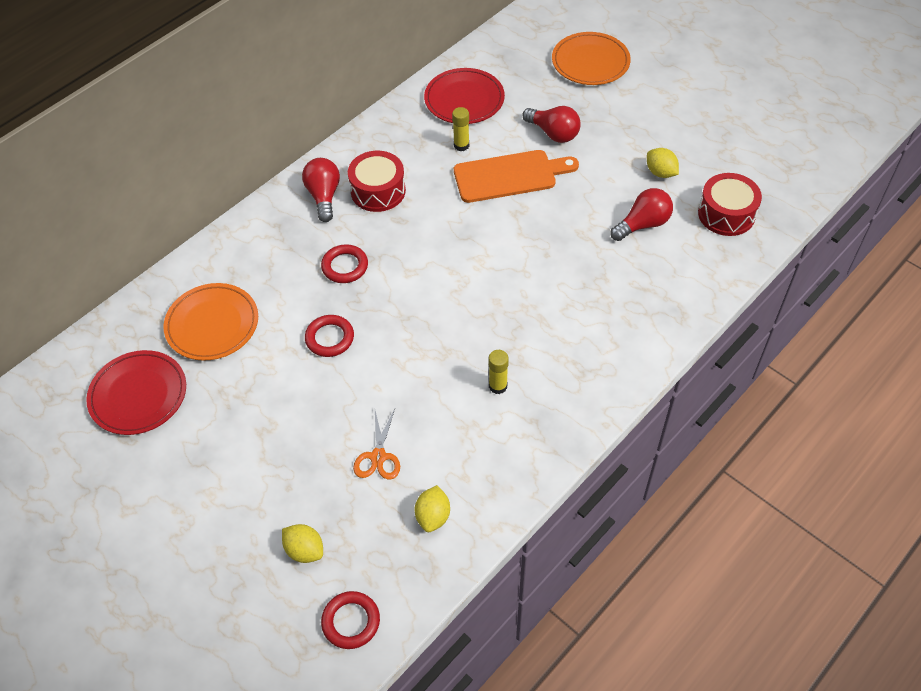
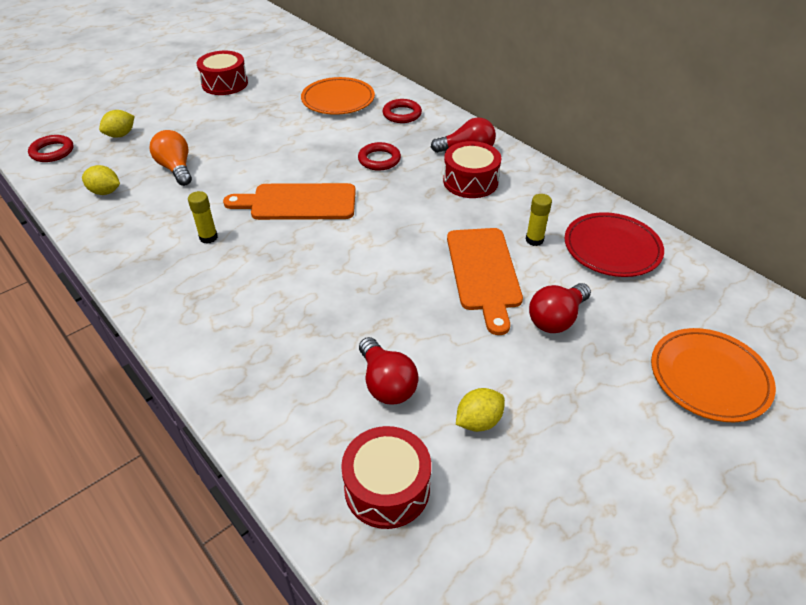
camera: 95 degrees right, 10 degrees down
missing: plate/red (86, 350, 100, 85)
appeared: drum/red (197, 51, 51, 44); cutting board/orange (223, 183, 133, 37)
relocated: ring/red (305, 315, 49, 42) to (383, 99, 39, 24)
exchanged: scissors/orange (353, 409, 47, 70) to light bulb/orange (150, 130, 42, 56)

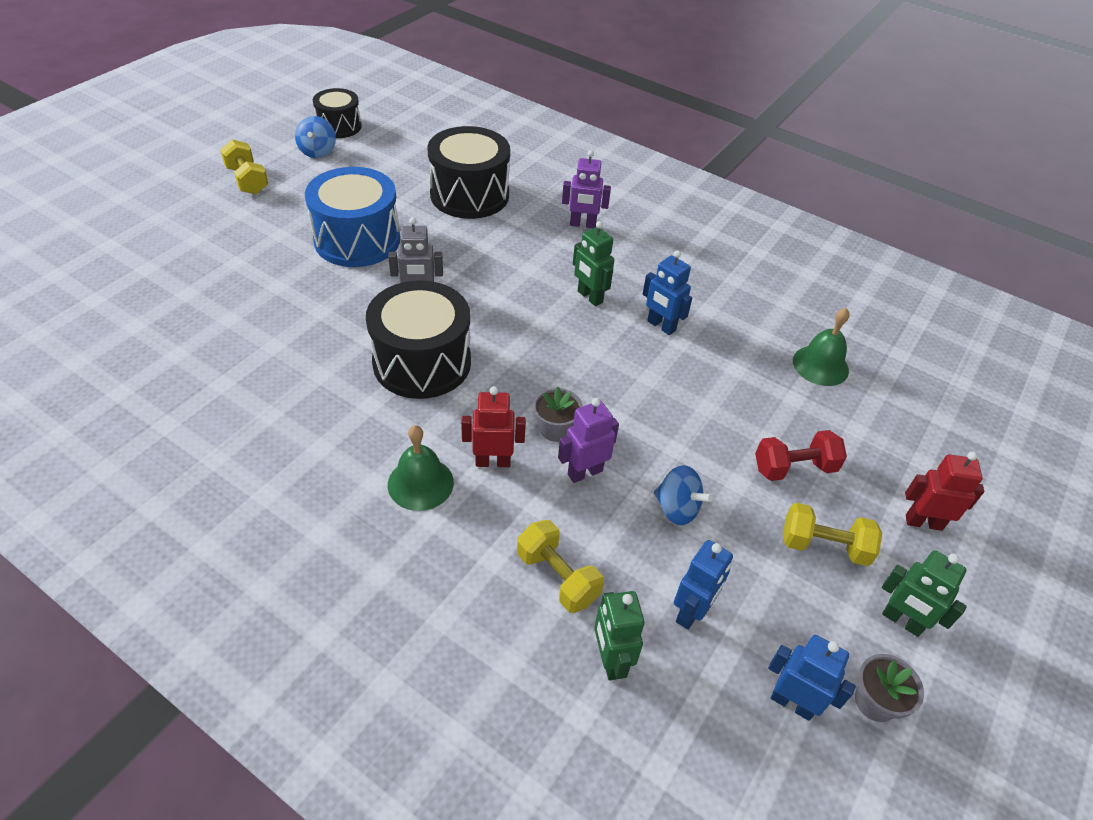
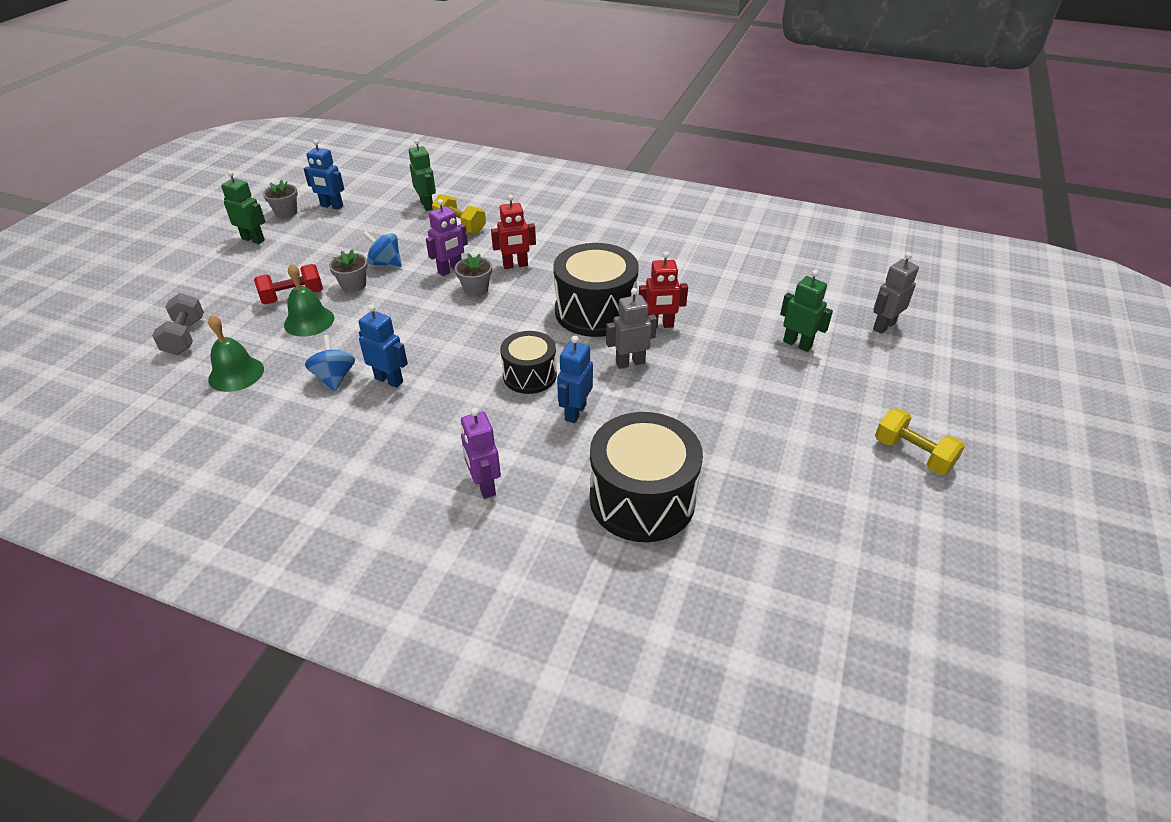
camera: 170 degrees right, 5 degrees down
missing: drum/blue (305, 167, 95, 100); dumbbell/yellow (783, 503, 99, 63)
appeared: dumbbell/grey (152, 293, 52, 62); flower pot/grey (329, 249, 39, 44); robot/grey (873, 253, 46, 81)
relocated: spinning top/blue (295, 116, 41, 42) to (305, 335, 50, 57); drum/black (313, 88, 49, 50) to (500, 331, 57, 63); bell/green (388, 425, 66, 86) to (284, 264, 50, 73); robot/green (573, 221, 41, 85) to (780, 270, 53, 82); robot/blue (674, 540, 59, 90) to (557, 336, 36, 87); robot/red (905, 452, 79, 79) to (639, 251, 49, 77)
spun: robot/purple (562, 150, 49, 78) = (461, 408, 40, 91) 105 degrees counterclockwise

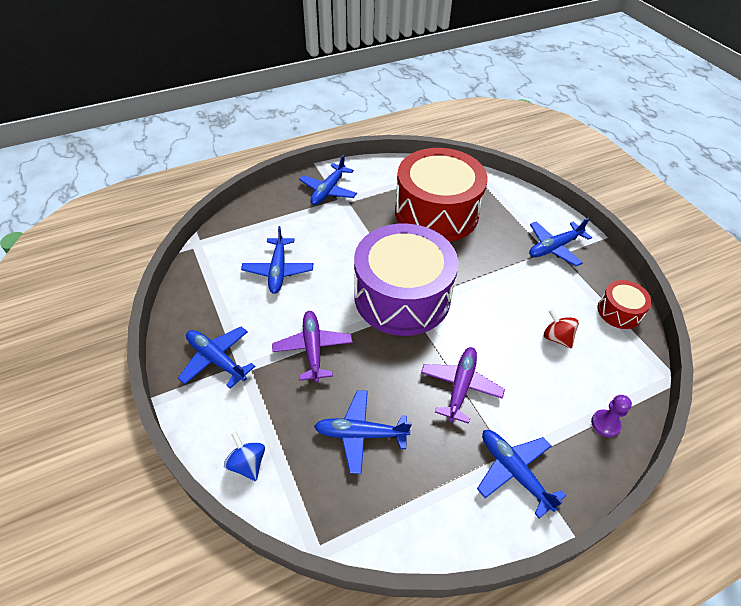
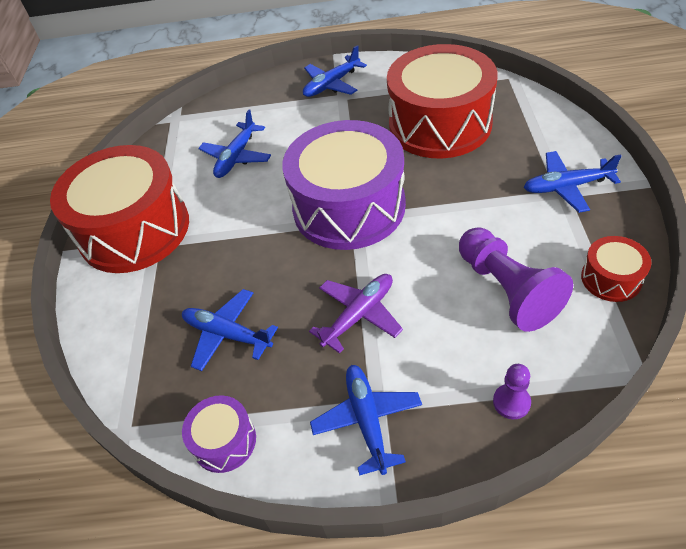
camera: 30 degrees right, 0 degrees up
missing: spinning top/blue (224, 432, 41, 49); plane/purple (272, 311, 81, 72)
appeared: drum/purple (182, 395, 74, 78)
exchanged: plane/blue (178, 327, 78, 62) to drum/red (50, 145, 139, 128); spinning top/red (544, 309, 35, 40) to pawn/purple (459, 227, 114, 105)

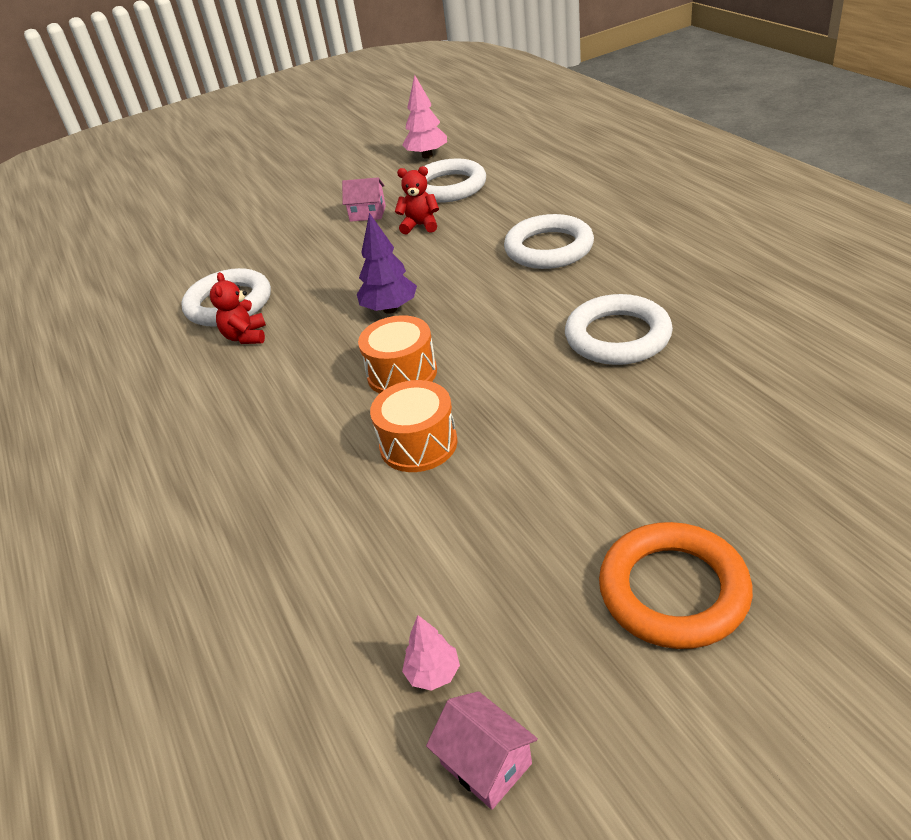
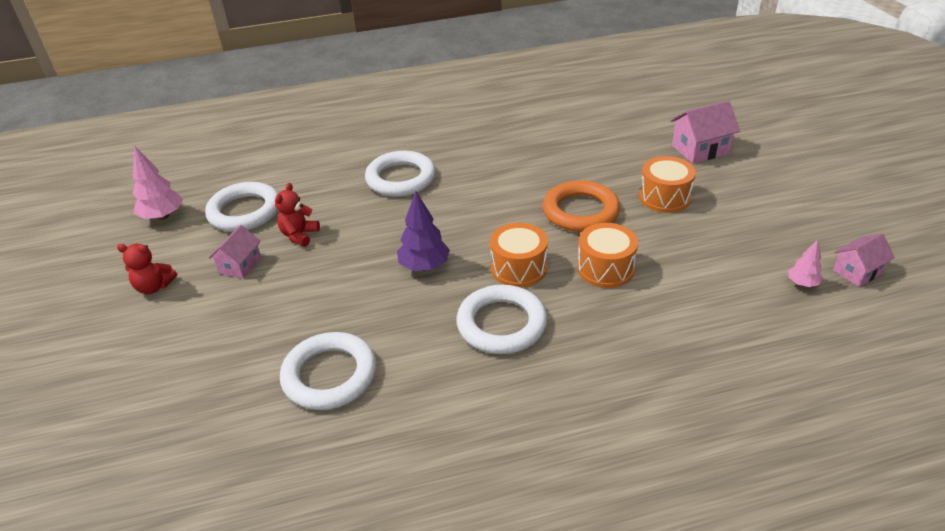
camera: 80 degrees left, 0 degrees up
appeared: drum/orange (639, 156, 57, 57); house/pink (670, 100, 70, 64)
relocated: teddy bear/red (210, 272, 56, 72) to (117, 244, 60, 50); ring/white (565, 294, 108, 71) to (456, 285, 91, 69); ring/orange (599, 522, 154, 127) to (543, 180, 77, 52)

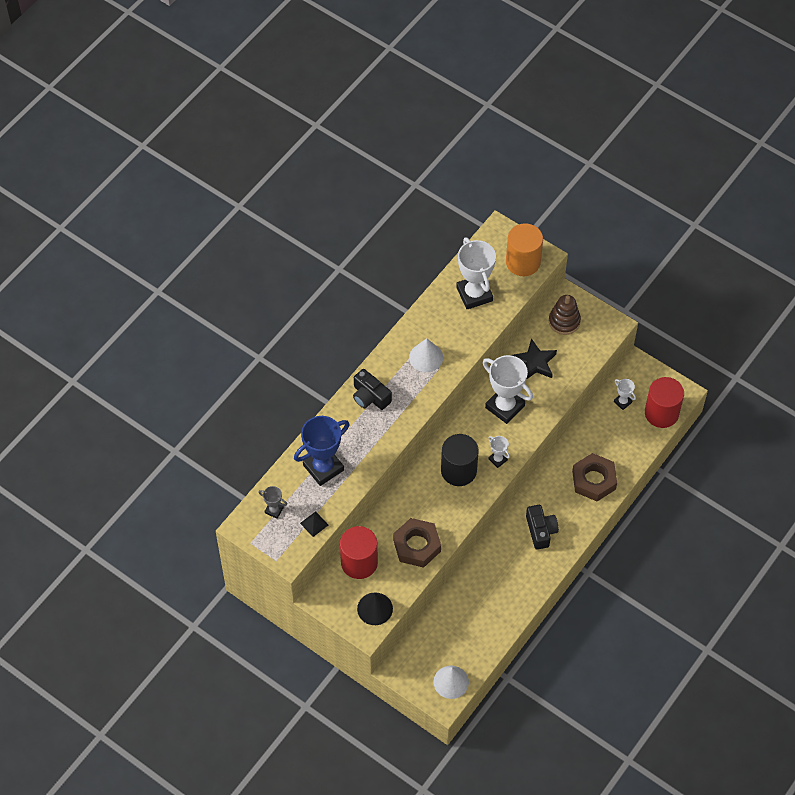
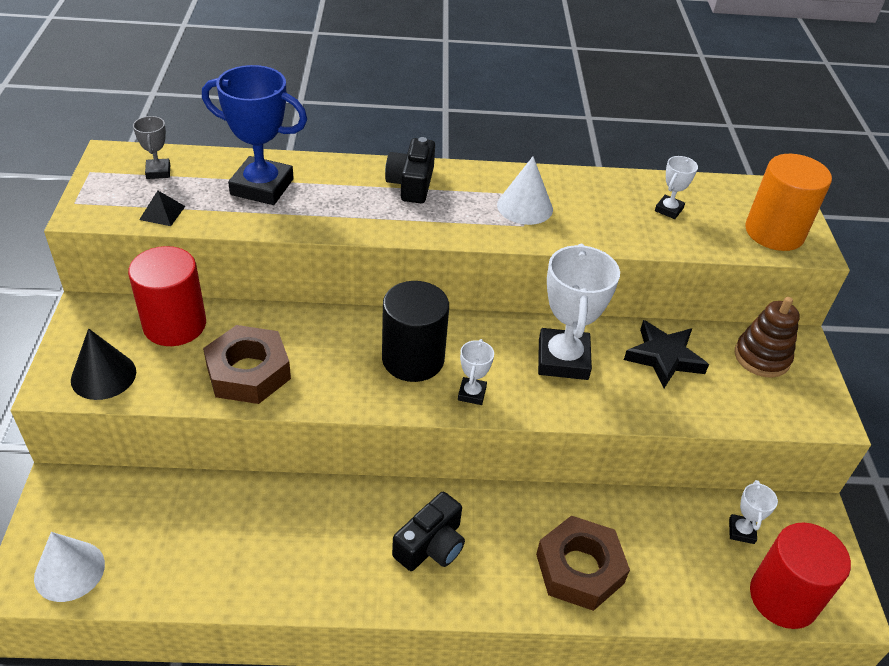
camera: 50 degrees right, 15 degrees down
size: trophy/white (456, 237, 40, 72) = (655, 156, 43, 63) x0.48

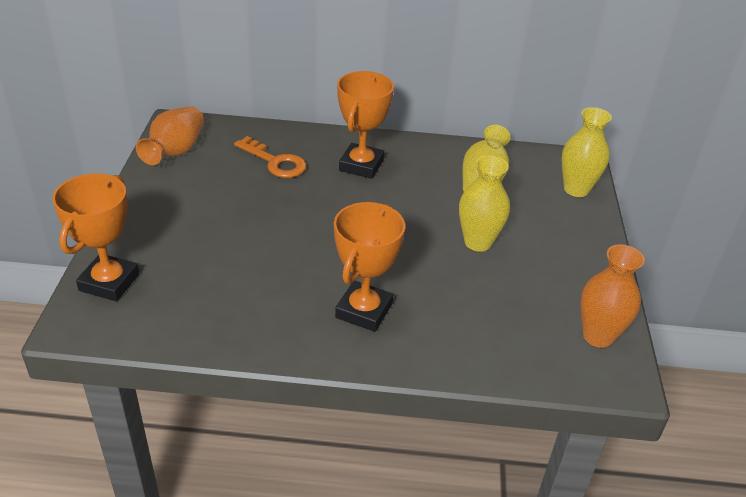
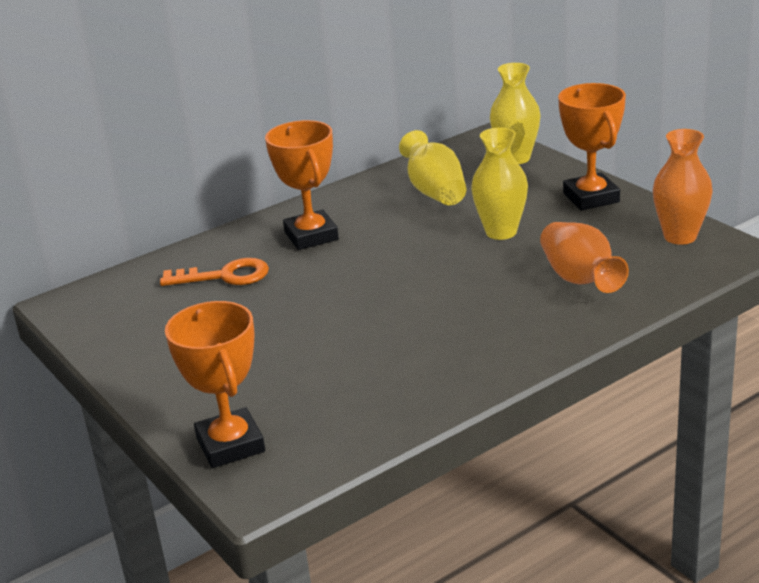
camera: 35 degrees left, 10 degrees down
relocated: vase/orange (136, 106, 68, 59) to (540, 222, 89, 71); trophy/orange (334, 202, 71, 130) to (558, 83, 68, 128)

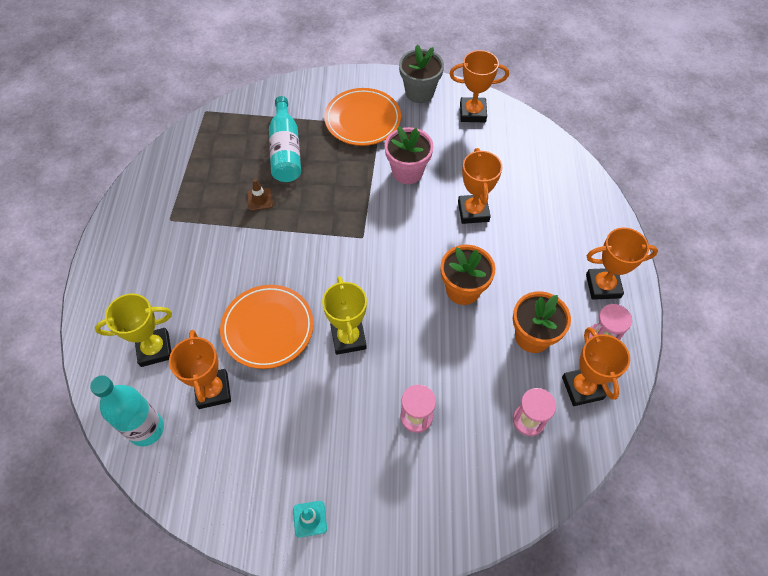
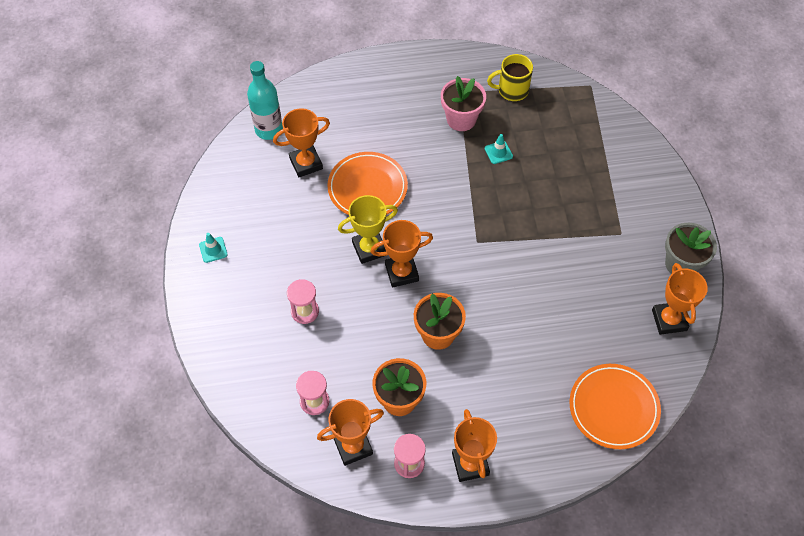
camera: 80 degrees right, 0 degrees up
missing: trophy/yellow (95, 294, 77, 73); bottle/turquoise (269, 96, 32, 86)
appeared: mug/yellow (487, 54, 46, 47)
relocated: plate/orange (324, 88, 77, 58) to (569, 364, 92, 85); flower pot/pink (385, 126, 49, 58) to (441, 76, 45, 55); trophy/orange (458, 148, 44, 76) to (370, 220, 63, 68)
colour: traffic cone/brown (247, 179, 26, 32) to traffic cone/turquoise (485, 134, 28, 30)

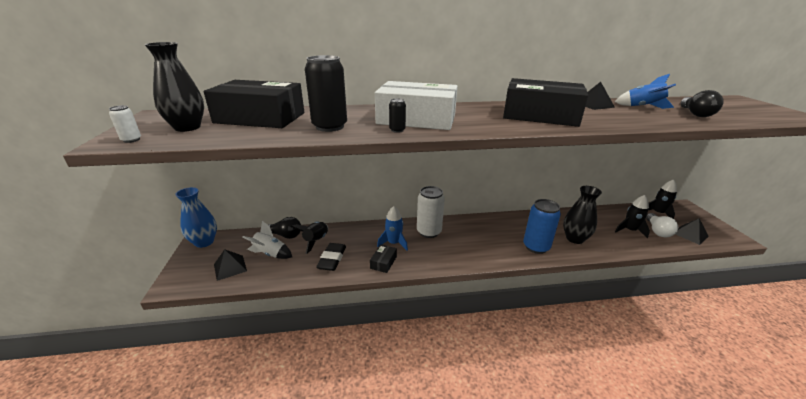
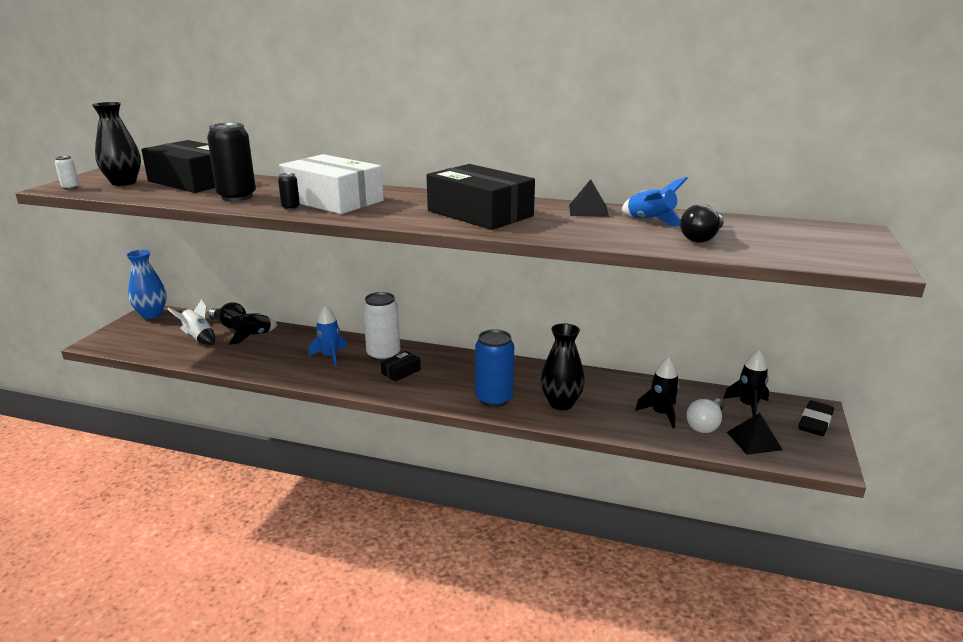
camera: 25 degrees right, 5 degrees down
missing: pyramid/black (214, 249, 33, 32)
relocated: eraser/black (316, 243, 30, 28) to (799, 401, 35, 35); box/black (370, 244, 27, 29) to (381, 351, 40, 31)

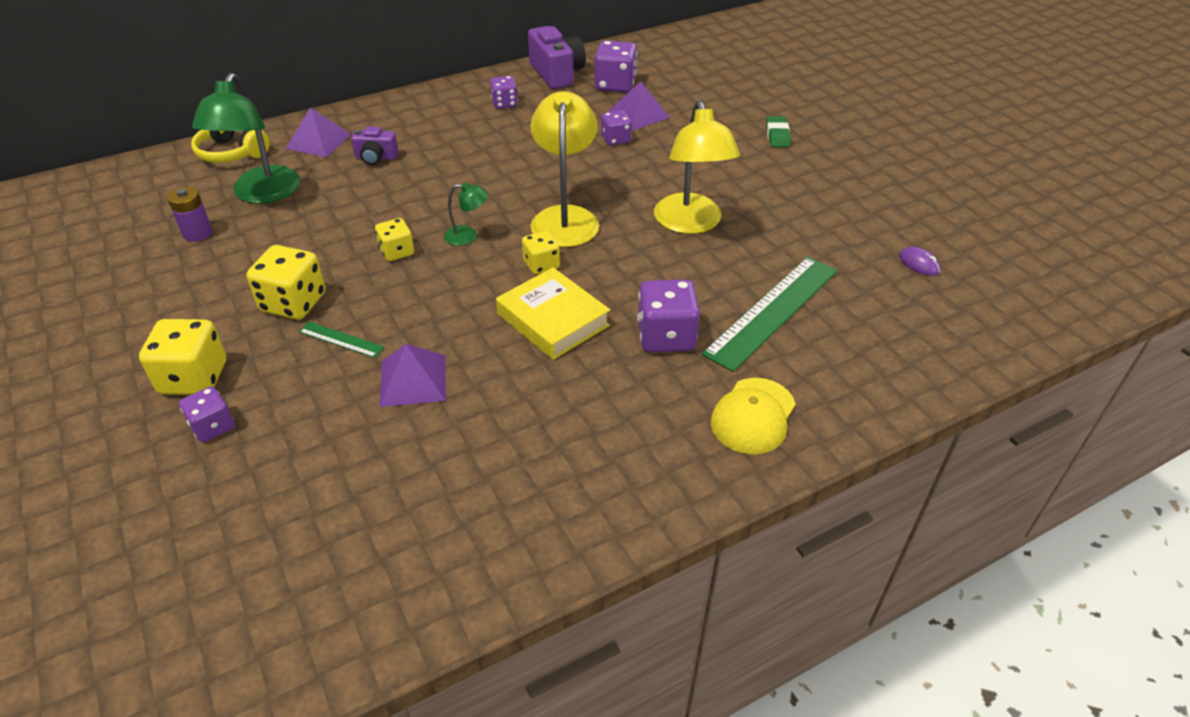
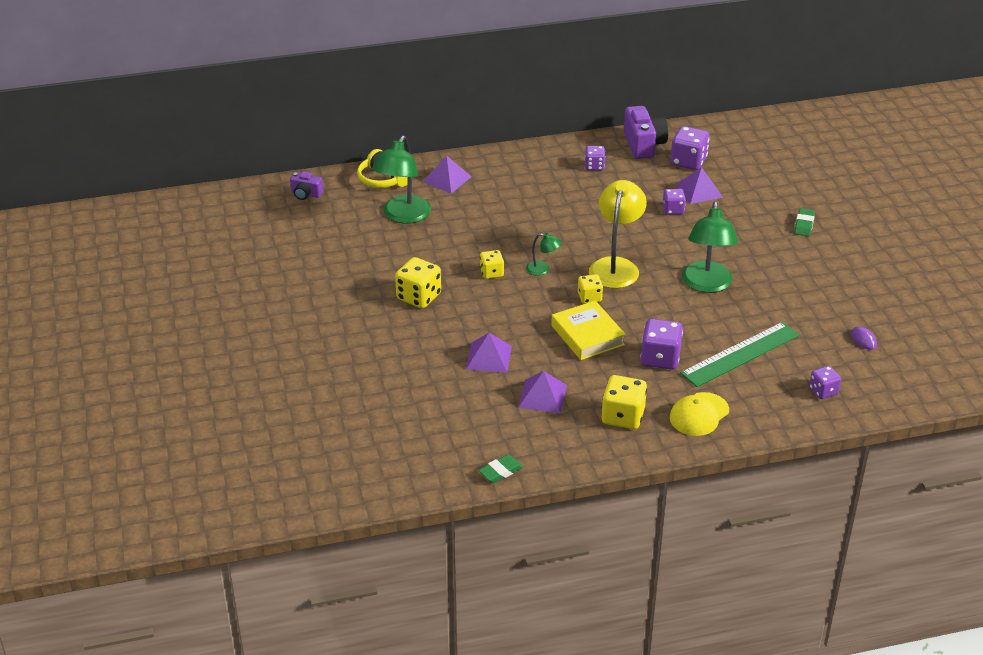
camera: 15 degrees right, 5 degrees down
missing: battery/purple (167, 187, 45, 55); ruler/green (299, 321, 85, 37)
appeared: eraser/green (478, 455, 45, 28); pyramid/purple (518, 371, 49, 42)
relocated: dice/yellow (139, 319, 87, 76) to (601, 375, 46, 54); dice/purple (179, 386, 56, 56) to (809, 366, 32, 33); camera/purple (351, 127, 47, 38) to (290, 171, 34, 29)
colour: lamp/yellow (654, 100, 86, 134) to lamp/green (682, 202, 56, 91)

